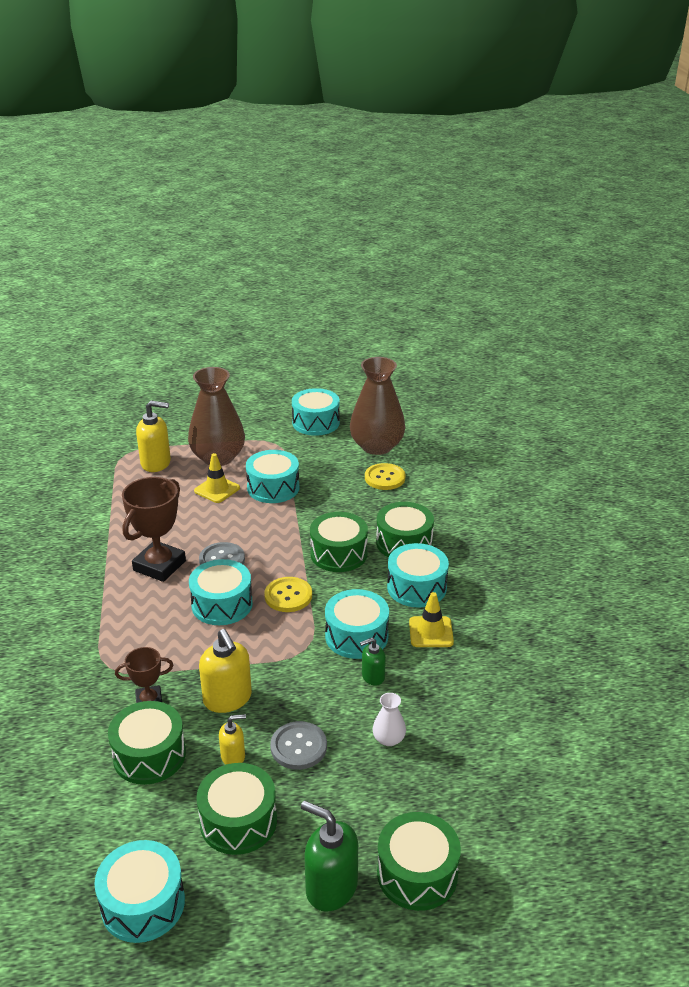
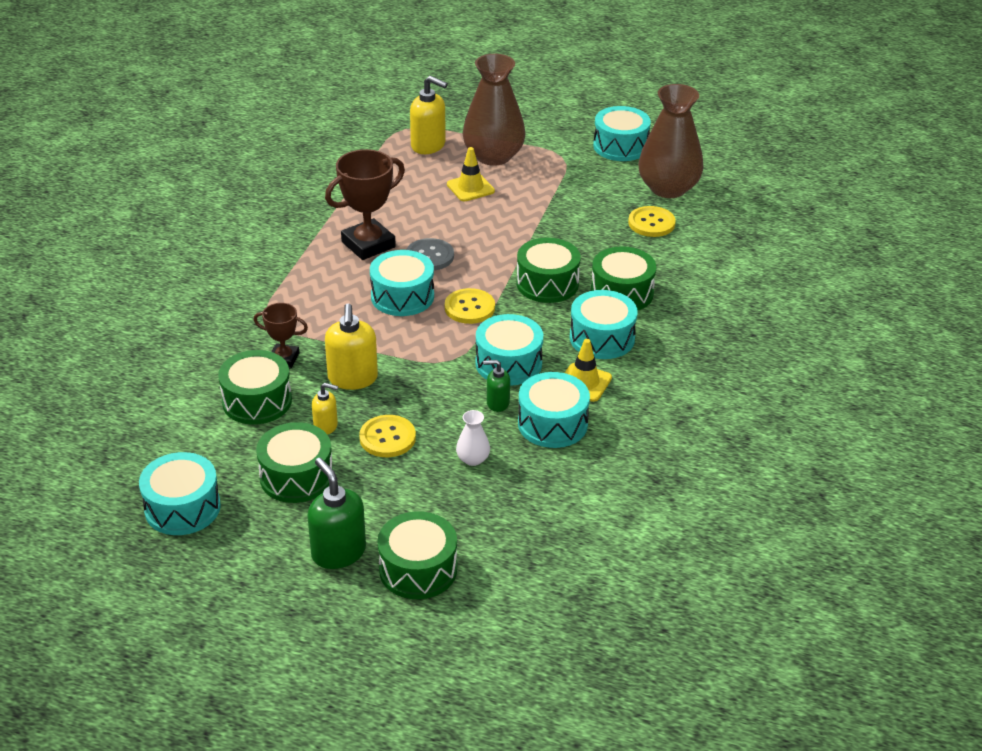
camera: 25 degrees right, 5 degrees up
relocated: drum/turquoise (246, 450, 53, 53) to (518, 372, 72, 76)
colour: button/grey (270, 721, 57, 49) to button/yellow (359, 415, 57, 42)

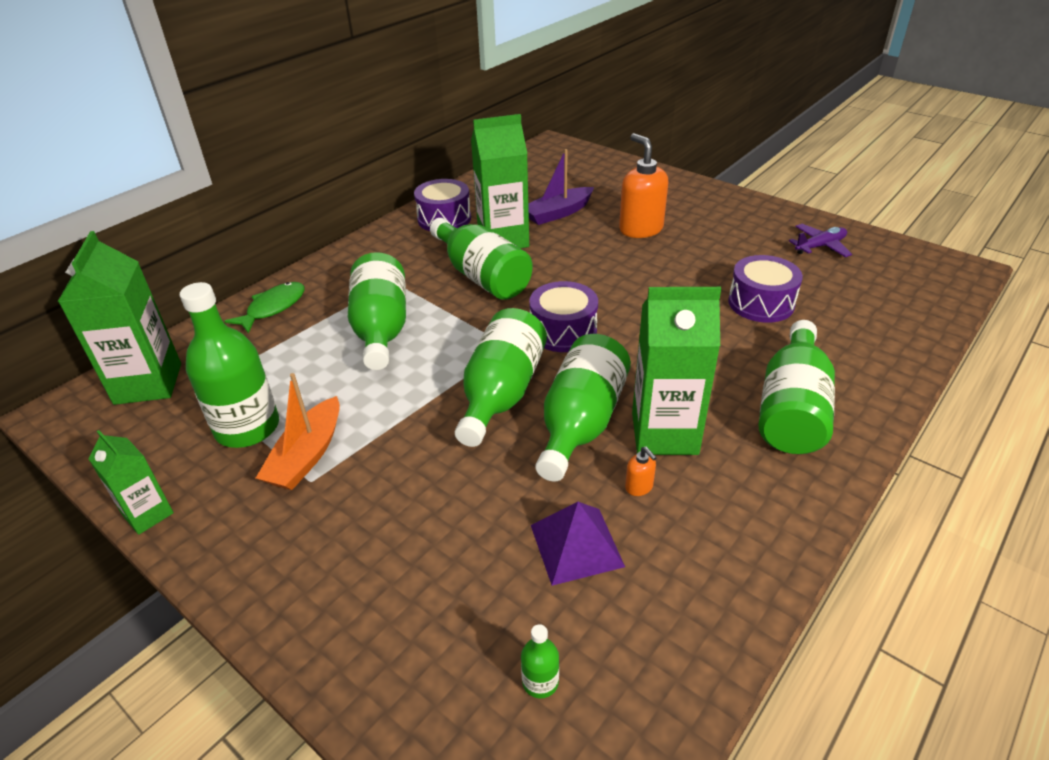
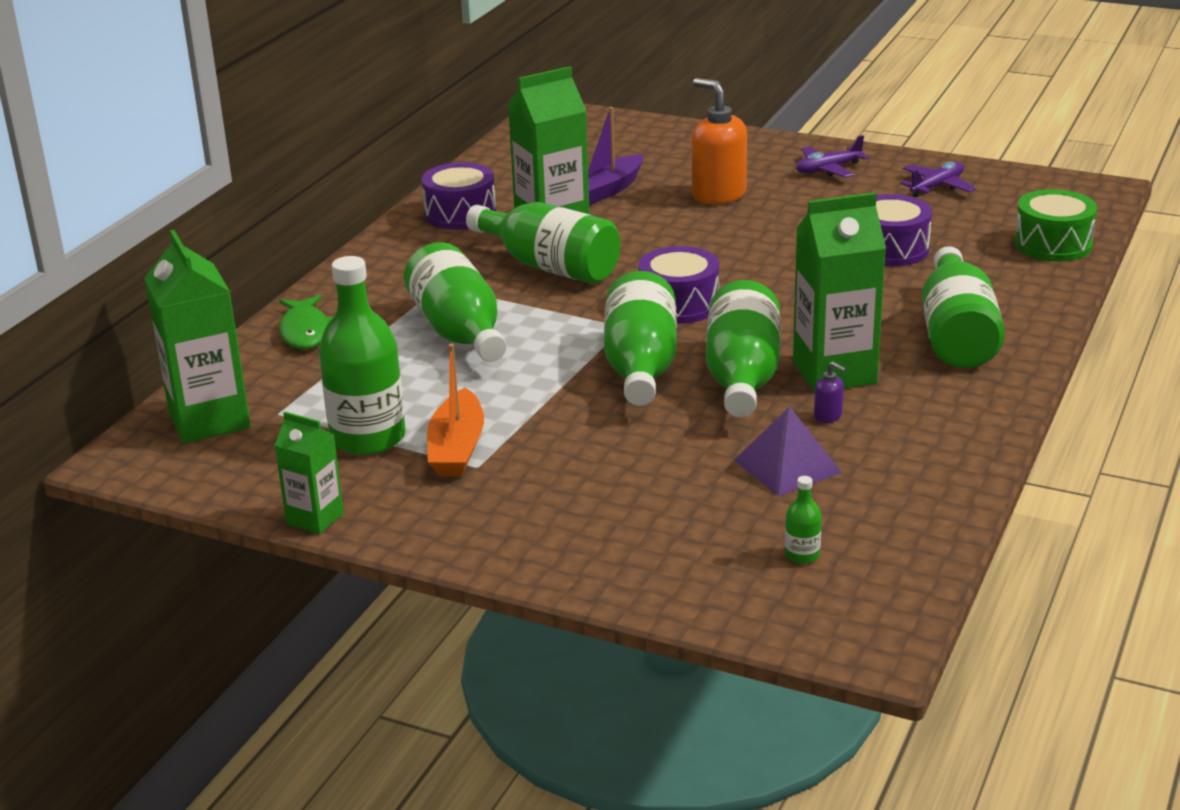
camera: 15 degrees left, 10 degrees down
appeared: plane/purple (796, 135, 73, 43); drum/green (1014, 189, 83, 72)
colour: soap dispenser/orange (625, 446, 32, 50) to soap dispenser/purple (814, 361, 32, 62)
spun: fish/green (225, 282, 80, 51) = (279, 295, 54, 54) 150 degrees clockwise

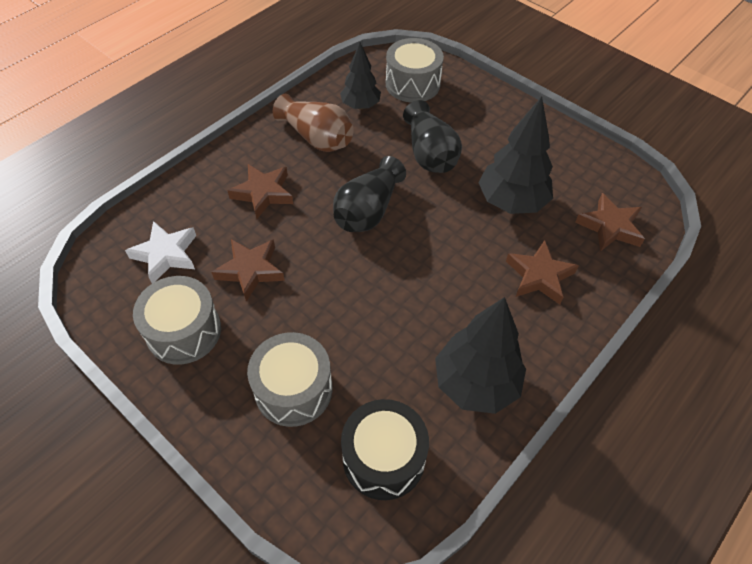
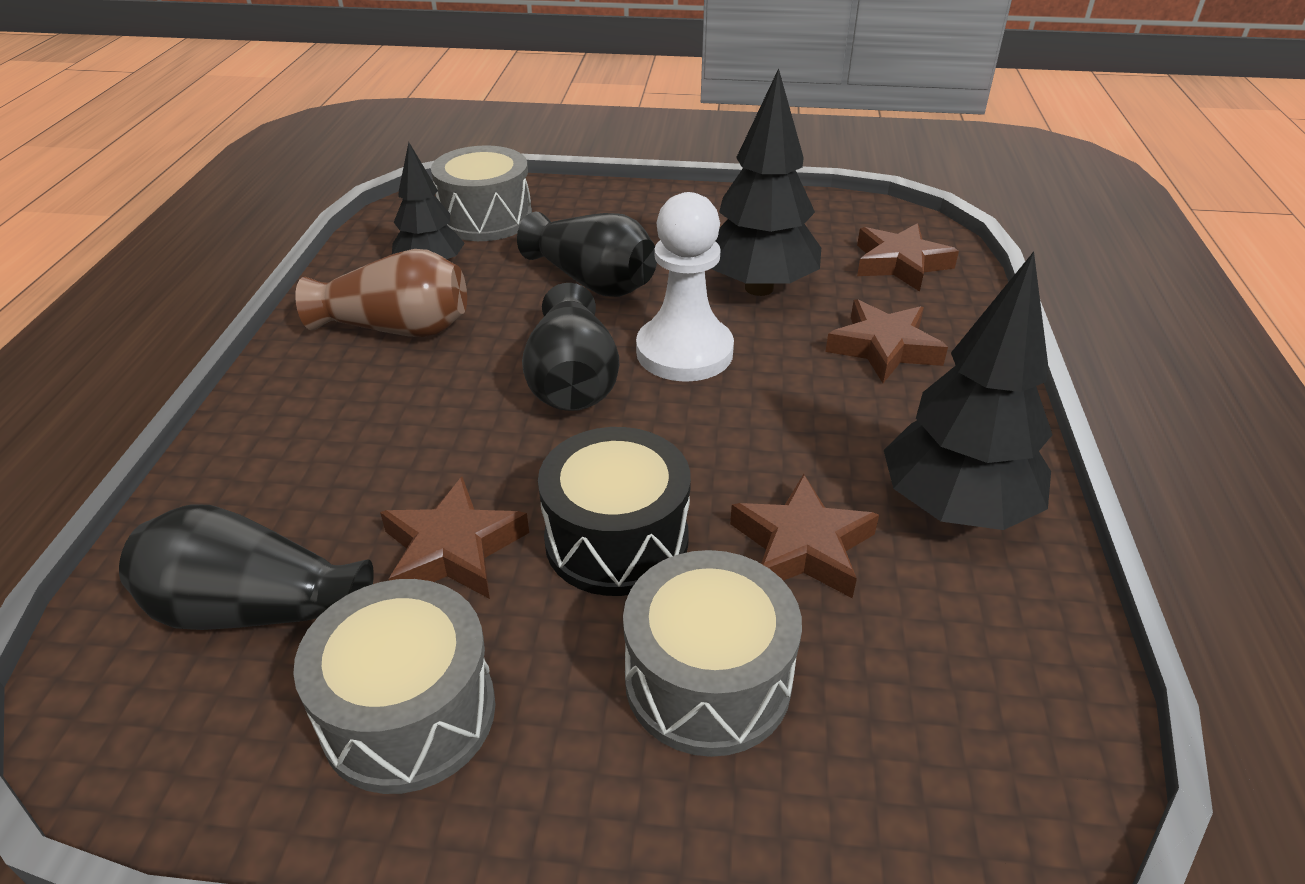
camera: 35 degrees left, 15 degrees down
appeared: pawn/white (636, 192, 98, 190)
relocated: star/brown (227, 164, 66, 55) to (730, 474, 149, 124); drum/black (341, 399, 88, 101) to (538, 427, 153, 169)
exchanged: star/white (125, 221, 71, 63) to vase/black (119, 504, 255, 126)

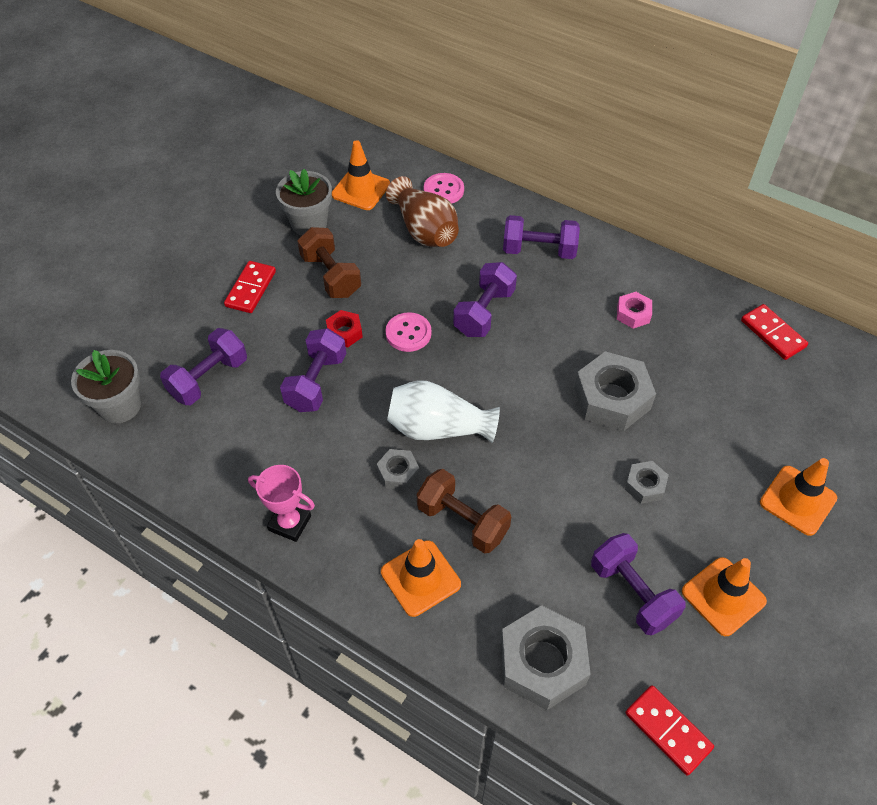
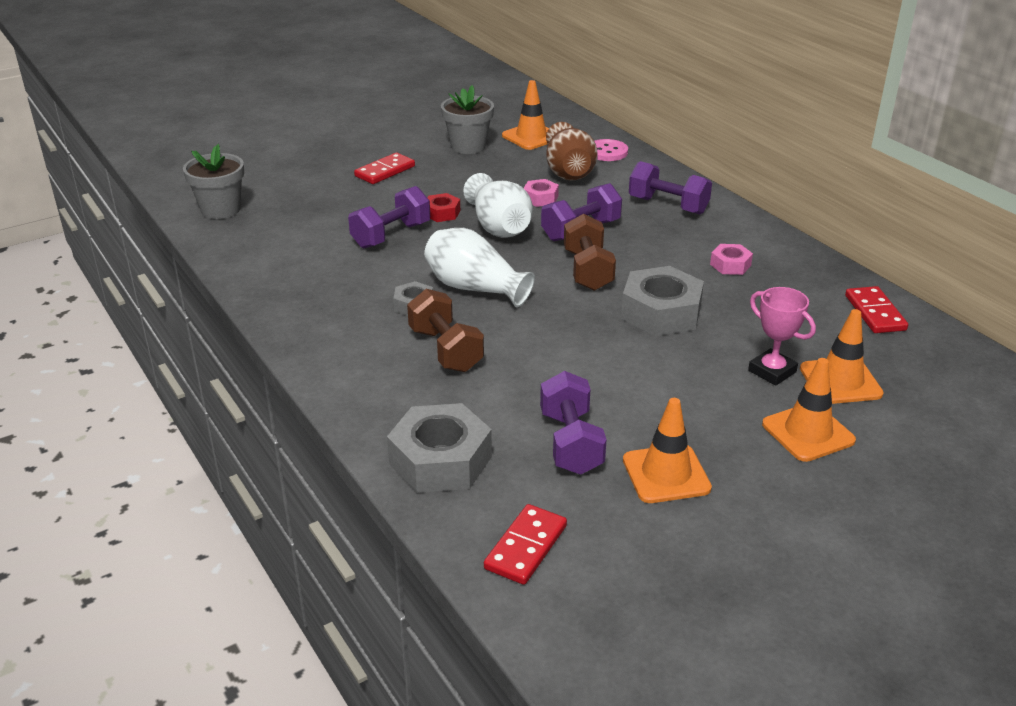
camera: 25 degrees right, 20 degrees down
missing: dumbbell/purple (160, 328, 87, 77); nut/grey (625, 461, 44, 43)
appeared: nut/pink (524, 179, 35, 28)
relocated: trophy/pink (248, 465, 67, 77) to (748, 287, 68, 99); dumbbell/brown (298, 227, 63, 71) to (564, 214, 52, 77); traffic cone/orange (381, 539, 80, 78) to (800, 309, 84, 95)
exchanged: button/pink (386, 312, 46, 40) to vase/white (463, 173, 70, 65)
spun: domino/red (625, 685, 89, 91) = (484, 504, 83, 81) 45 degrees clockwise

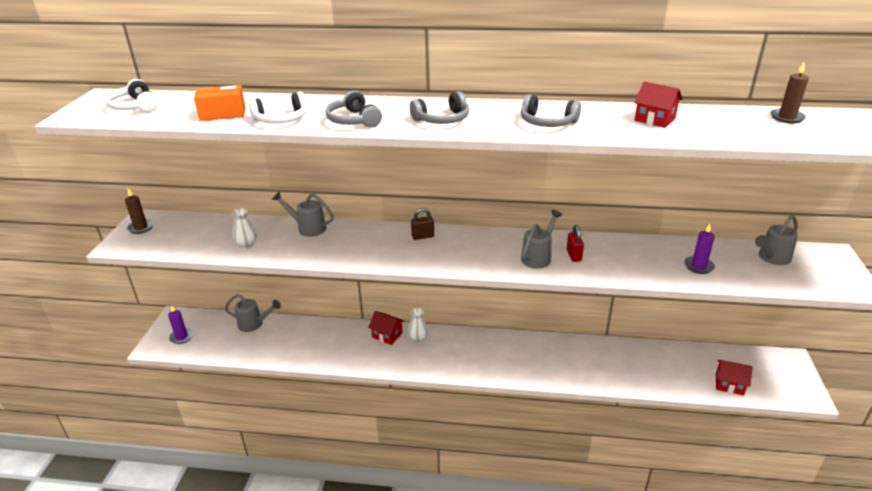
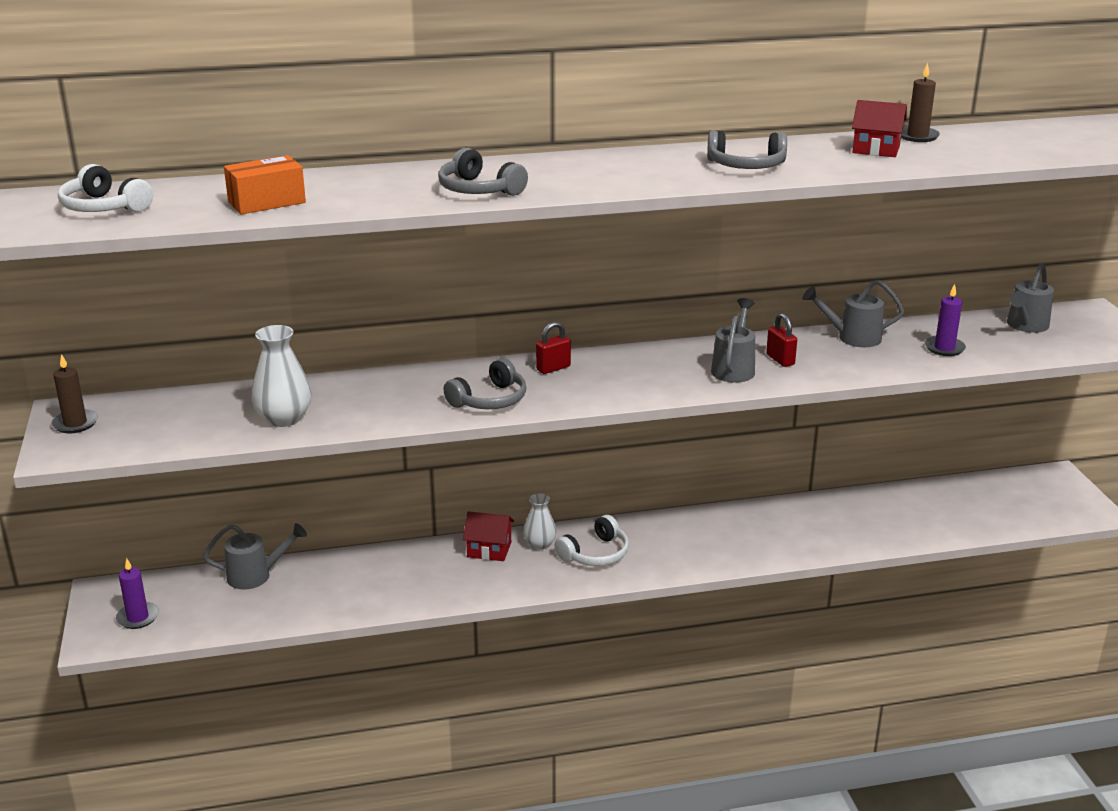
camera: 20 degrees left, 5 degrees down
missing: house/red (716, 360, 37, 35)
relocated: headphones/white (249, 92, 58, 32) to (555, 515, 74, 51); watering can/grey (272, 191, 62, 46) to (803, 280, 101, 67); headphones/grey (410, 91, 59, 33) to (444, 358, 82, 51); candle/brown (770, 63, 39, 60) to (901, 63, 39, 79)
colour: padlock/brown (411, 208, 23, 32) to padlock/red (536, 322, 35, 52)
size: vase/white (232, 209, 25, 39) = (251, 325, 61, 102) x1.53

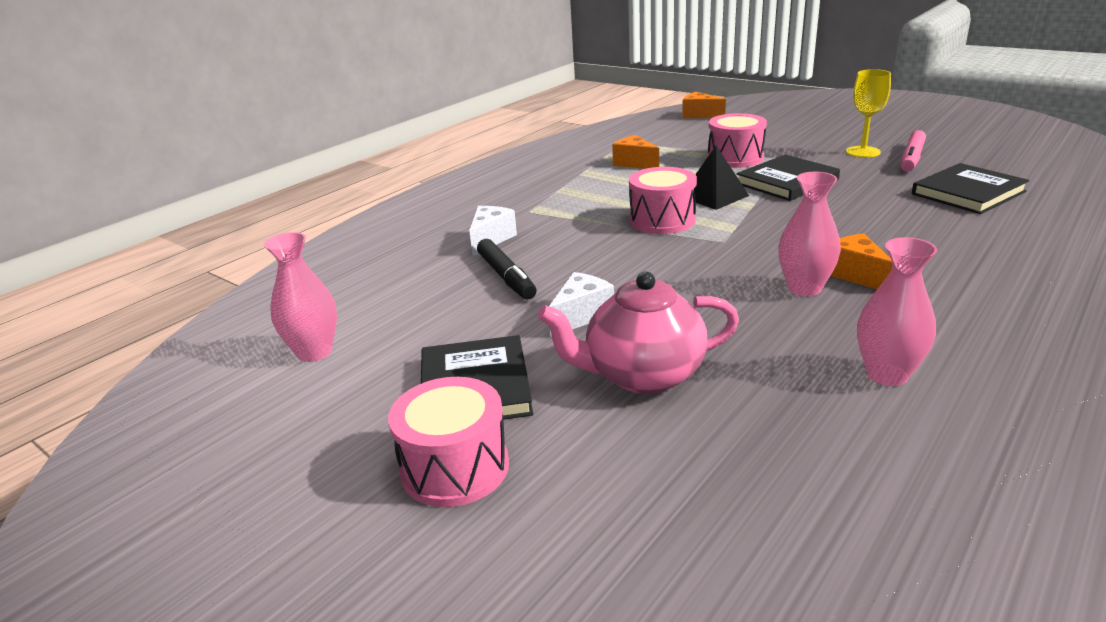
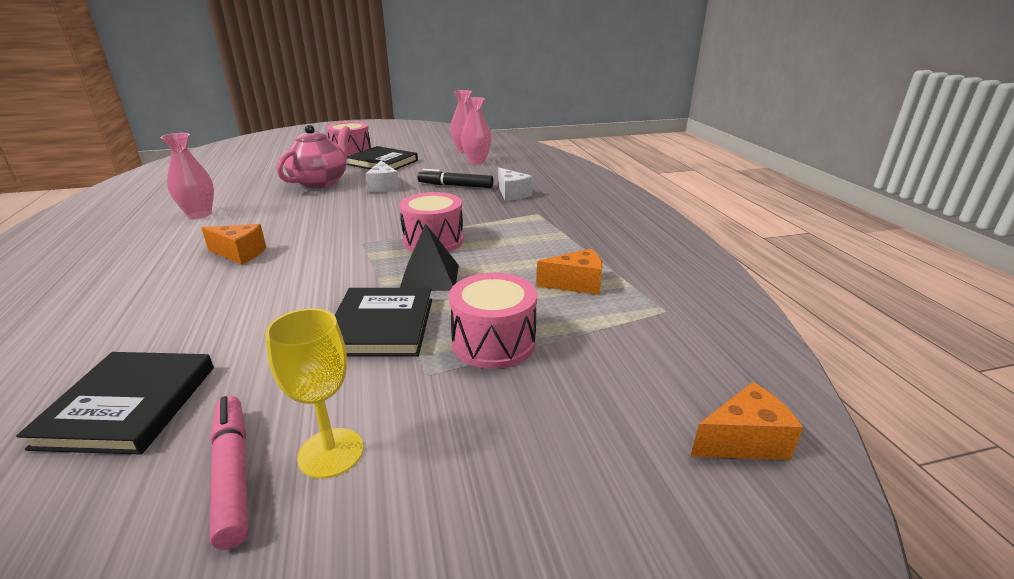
camera: 125 degrees right, 0 degrees up
relocated: vase/pink (778, 172, 63, 124) to (461, 97, 30, 67)

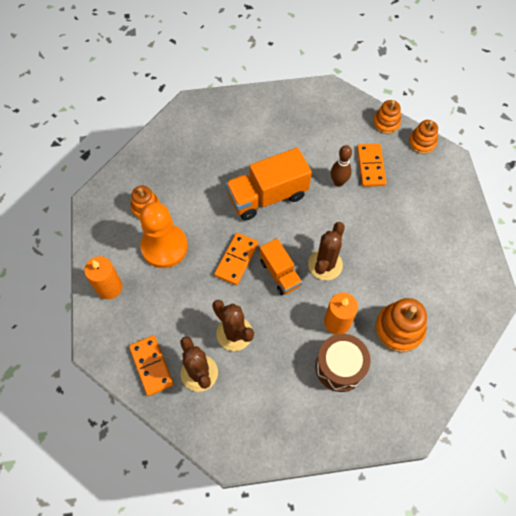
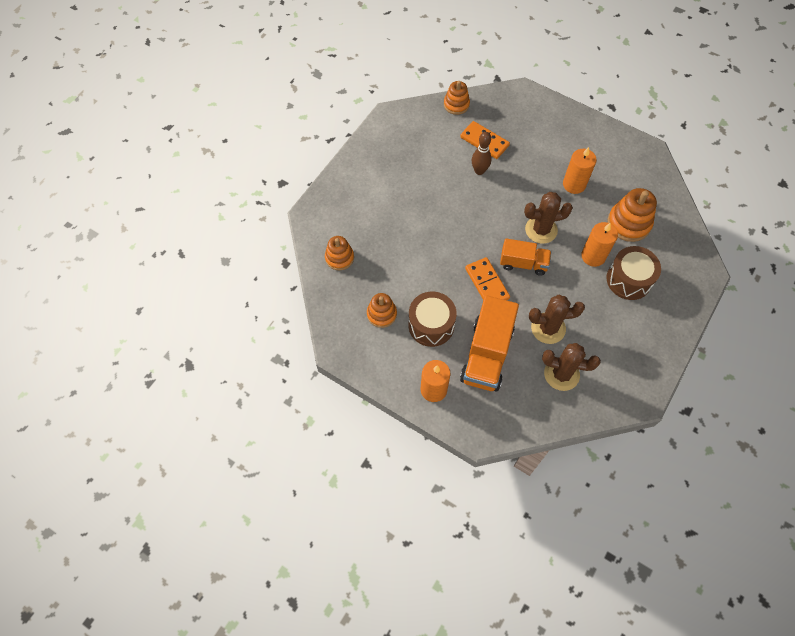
camera: 50 degrees left, 0 degrees up
missing: domino/orange (129, 335, 45, 61)
appeared: candle/orange (563, 147, 34, 47)
relocated: truck/orange (225, 147, 87, 73) to (460, 295, 59, 96); stacking toy/orange (409, 120, 29, 34) to (325, 236, 29, 34)
exchanged: pawn/orange (140, 202, 48, 66) to drum/brown (408, 292, 49, 55)
spun: cactus/brown (308, 222, 37, 58) = (524, 192, 49, 52) 75 degrees counterclockwise

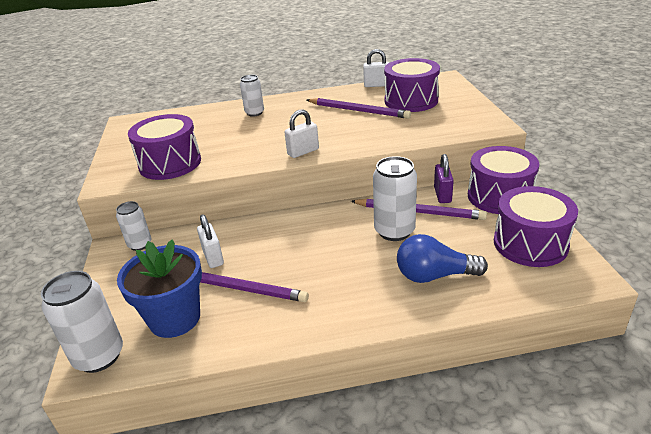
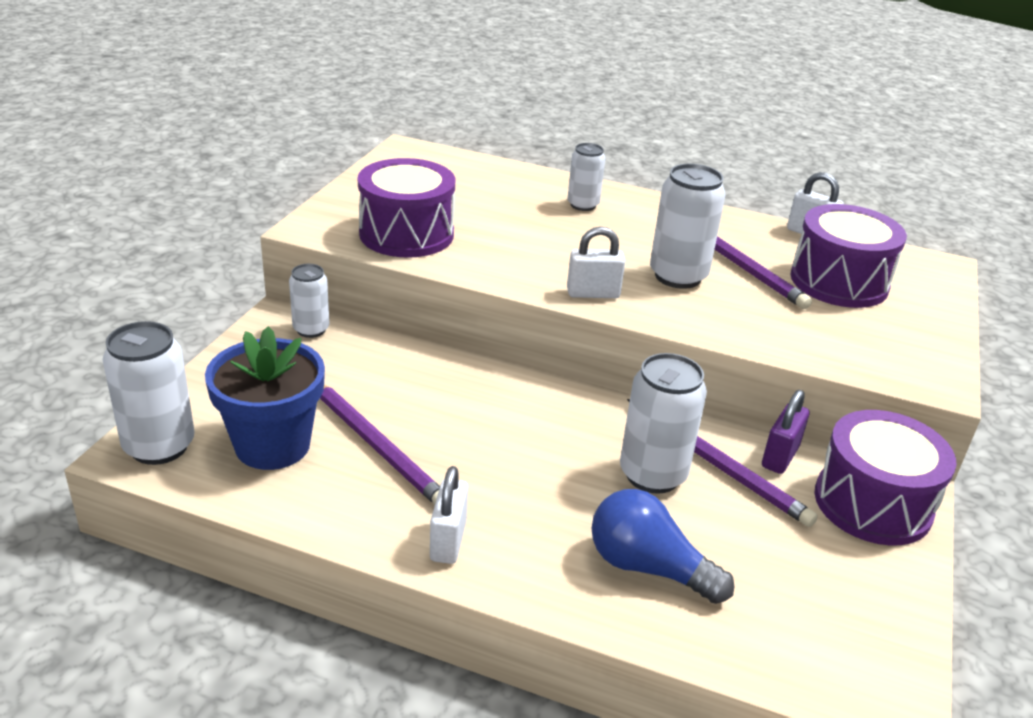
camera: 25 degrees right, 0 degrees up
missing: drum/purple (494, 186, 84, 81)
appeared: can/white (650, 164, 75, 125)
relocated: padlock/white (197, 214, 27, 54) to (430, 466, 38, 98)

